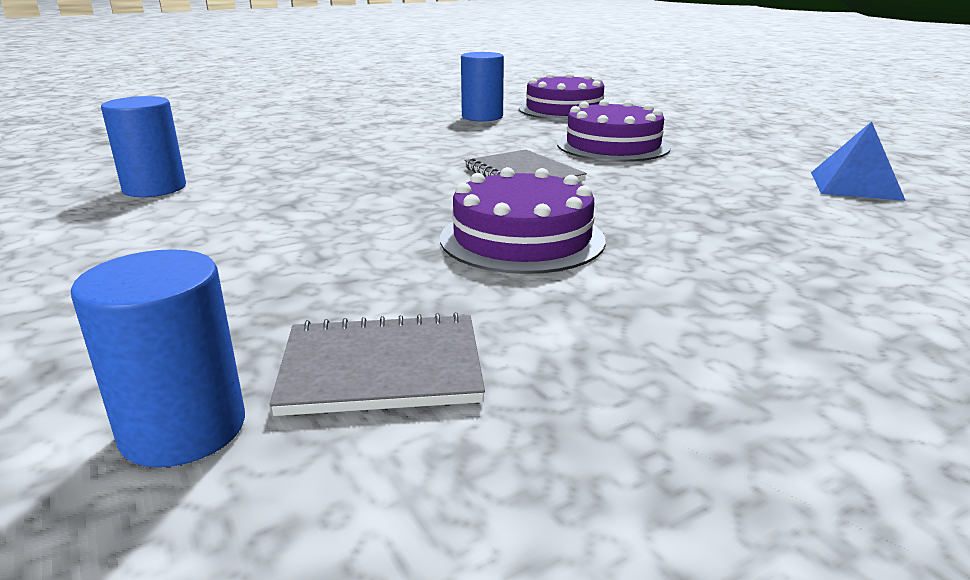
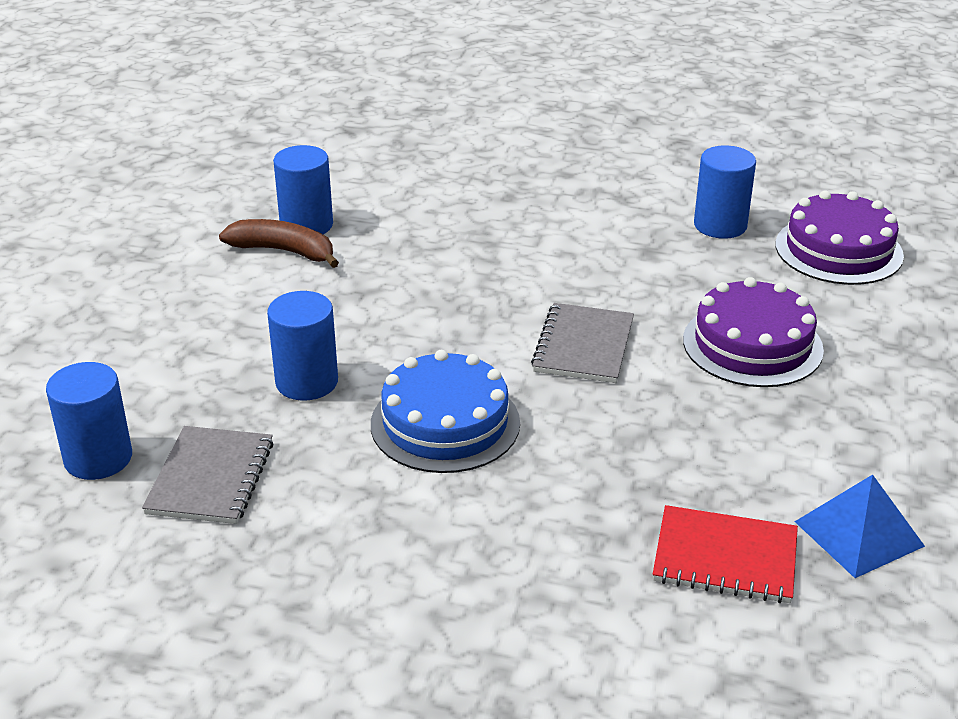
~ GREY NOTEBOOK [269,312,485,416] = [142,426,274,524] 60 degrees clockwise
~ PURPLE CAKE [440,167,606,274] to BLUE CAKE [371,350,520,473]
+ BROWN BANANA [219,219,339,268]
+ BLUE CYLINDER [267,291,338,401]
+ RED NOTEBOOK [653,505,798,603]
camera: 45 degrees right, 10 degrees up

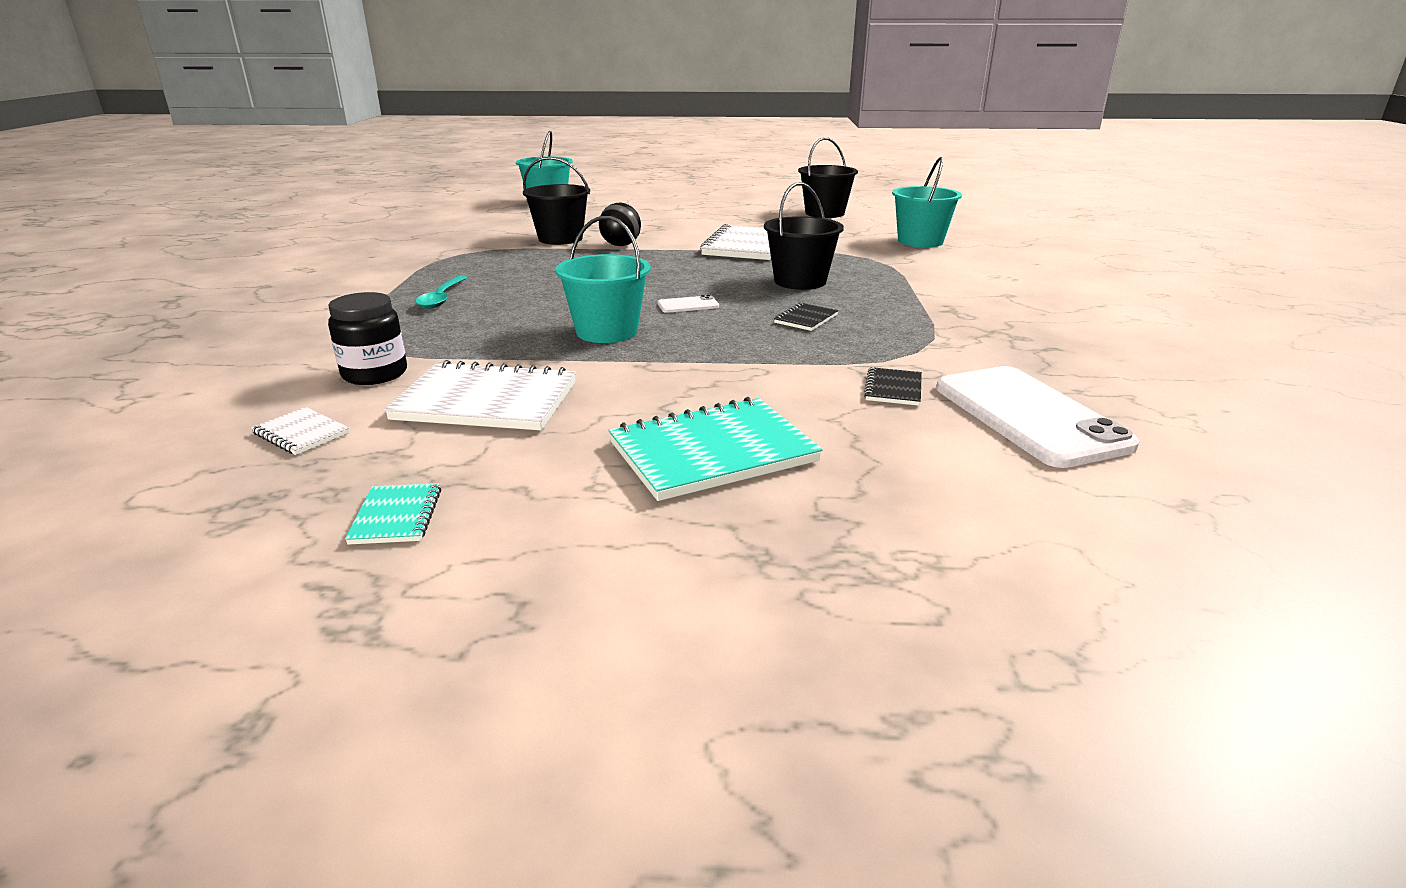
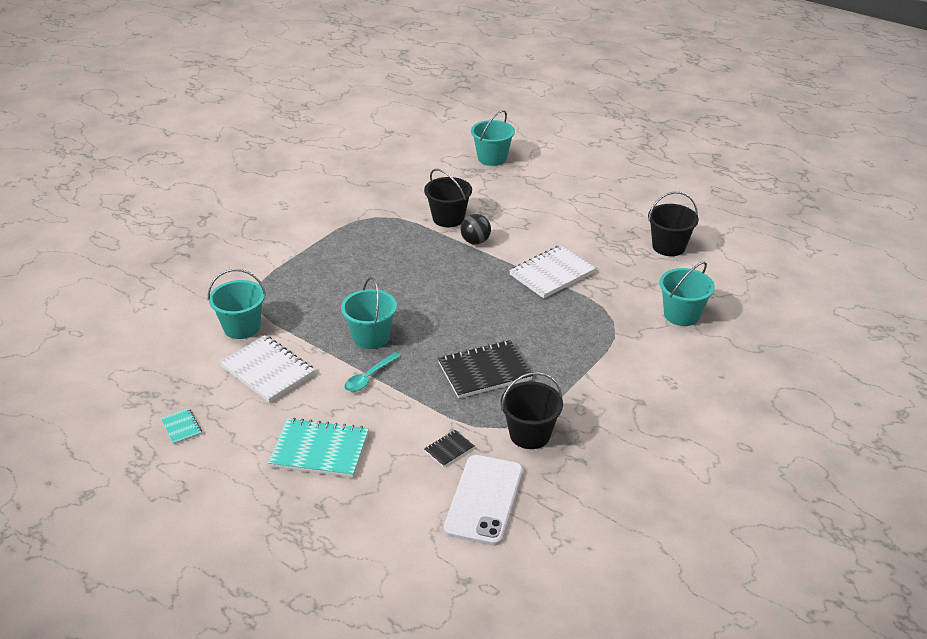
- WHITE NOTEBOOK [251,407,350,455]
~ BLACK JAR [328,292,407,385] to TURQUOISE BUCKET [208,269,266,339]
~ TURQUOISE NOTEBOOK [345,483,441,545] = [161,408,202,445] 60 degrees counterclockwise
~ TURQUOISE SPOON [416,275,467,309] to [344,352,400,392]
- WHITE PHONE [658,295,719,313]
~ BLACK BUCKET [764,182,844,290] to [501,372,563,449]
~ BLACK NOTEBOOK [774,302,839,331] = [438,340,533,398] x2.11
camera: 35 degrees right, 10 degrees up

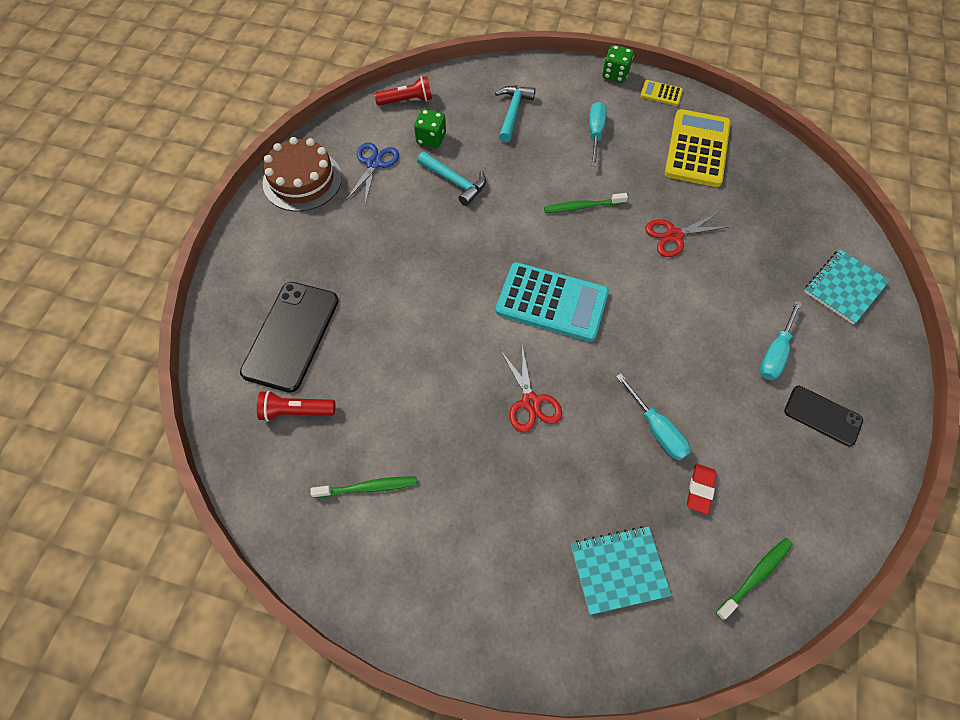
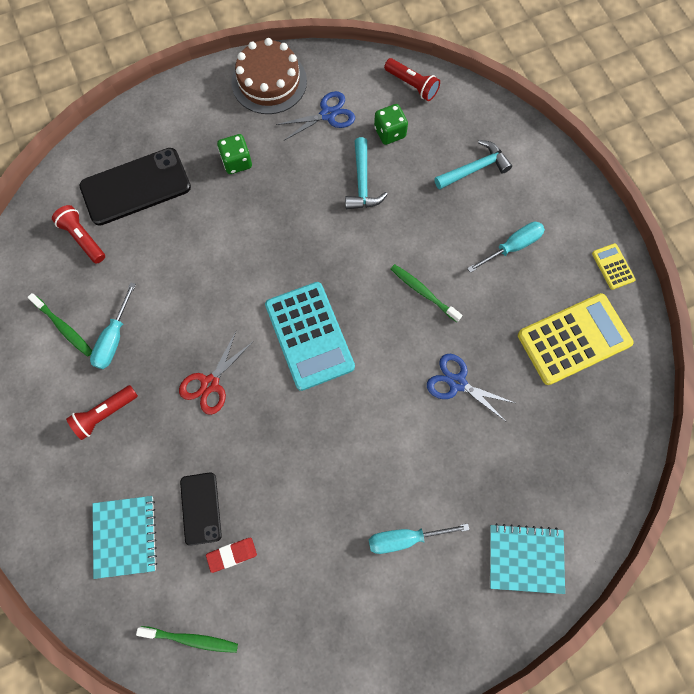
~ TURQUOISE NOTEBOOK [571,526,672,615] = [93,496,157,579] 45 degrees clockwise
~ GREEN DICE [602,45,634,83] to [217,134,252,174]
~ TURQUOISE SCREWDRIVER [616,373,691,460] to [90,282,136,369]
~ RED SCISSORS [645,212,729,257] to BLUE SCISSORS [427,354,515,421]
~ BLACK PHONE [784,386,863,446] to [180,472,222,546]
+ RED FLASHLIGHT [66,385,138,440]
camera: 50 degrees right, 10 degrees up

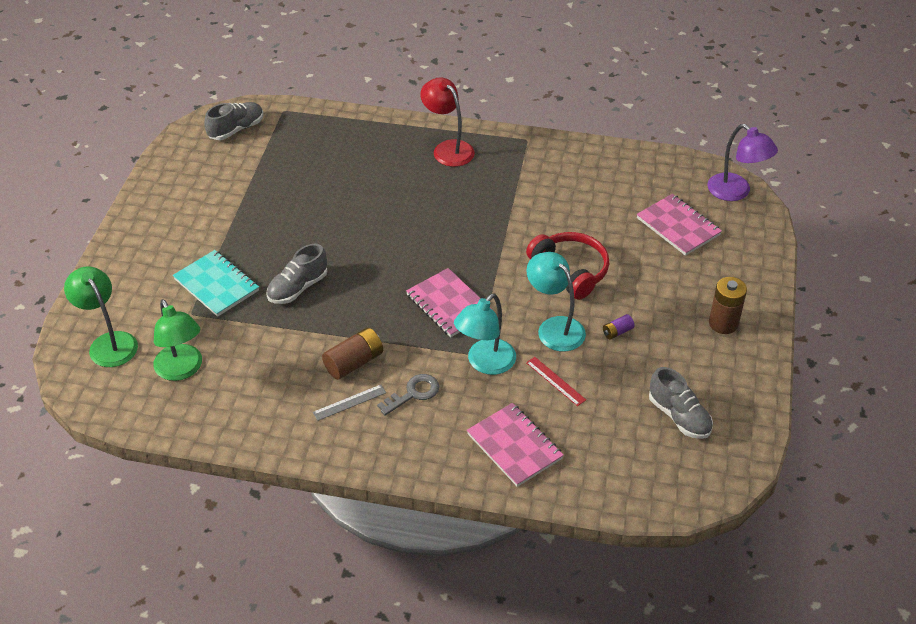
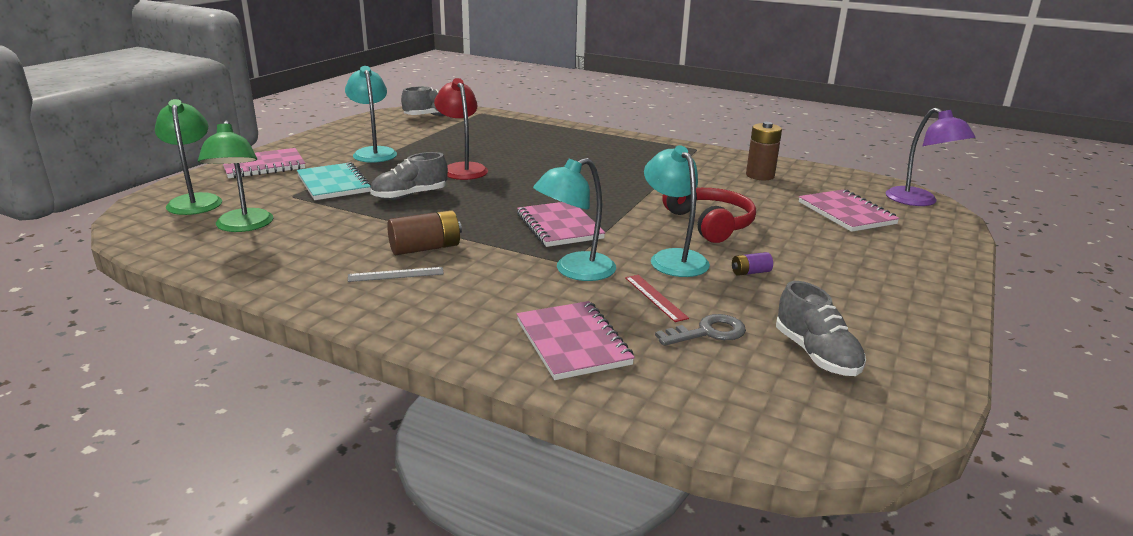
~ GREY KEY [377,374,440,416] to [655,314,746,346]
~ RED LAMP [420,77,475,167] to [434,78,488,180]
~ BROWN BATTERY [709,277,747,334] to [746,122,782,180]
+ PINK NOTEBOOK [223,148,305,178]
+ TURQUOISE LAMP [345,66,397,163]
camera: 15 degrees right, 20 degrees down

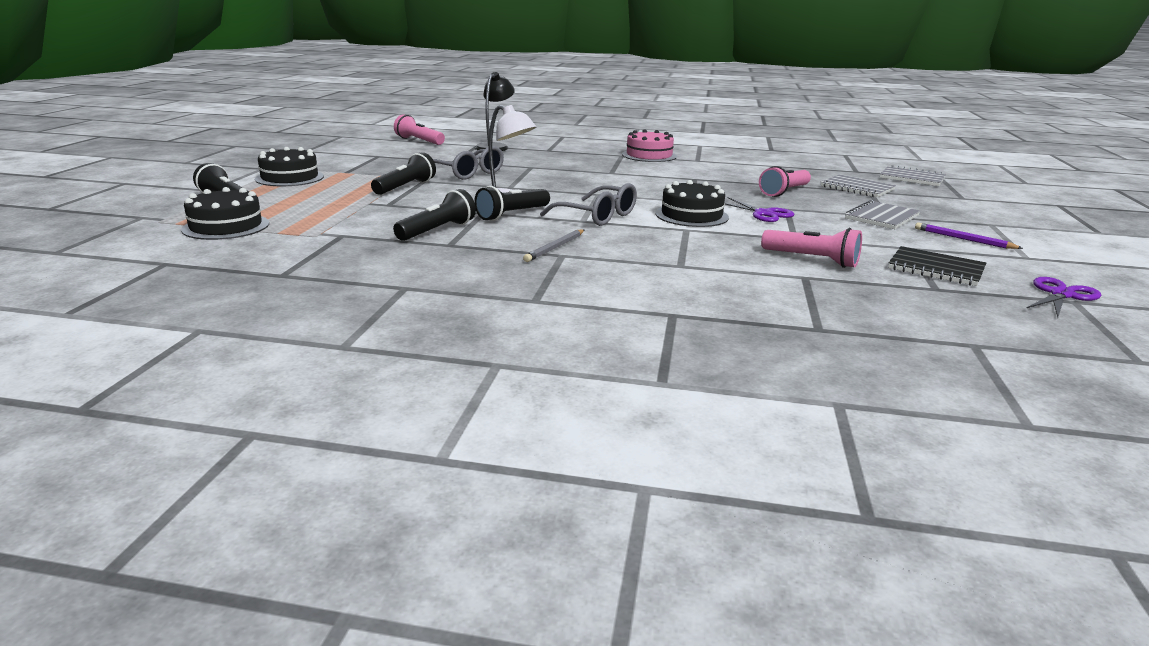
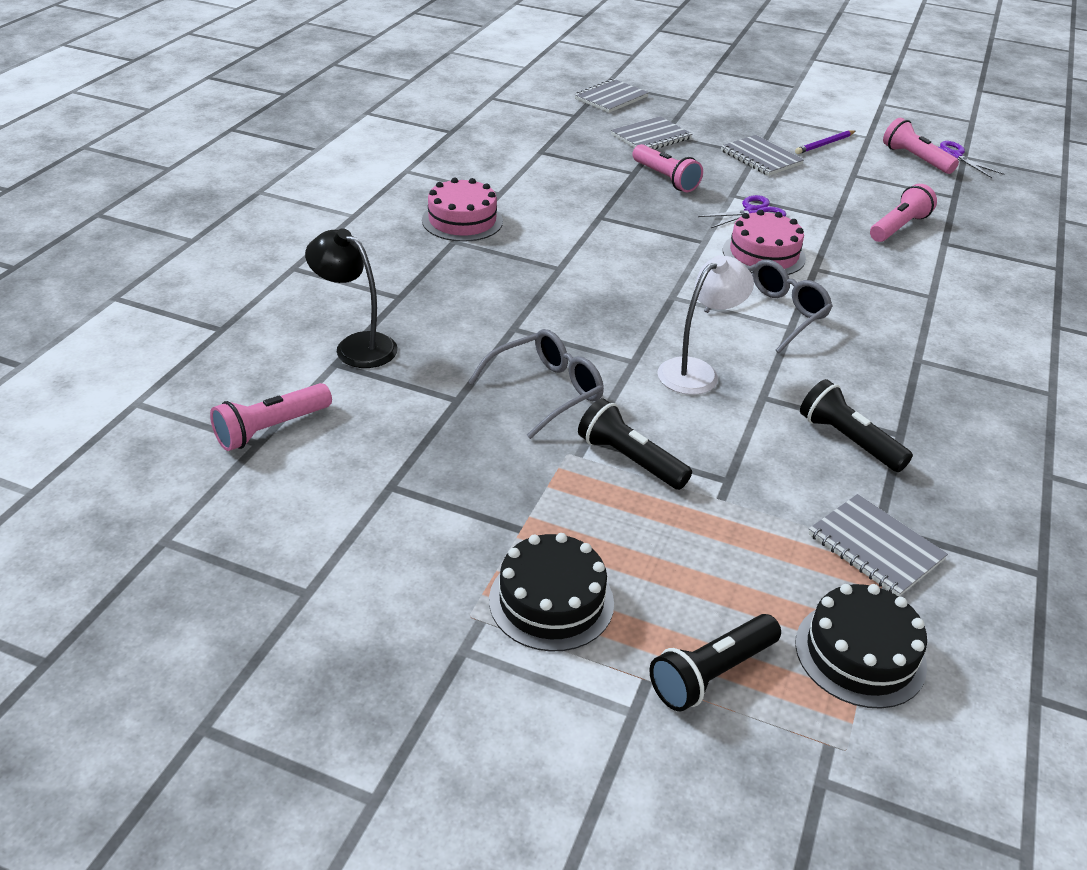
- BLACK FLASHLIGHT [474,186,550,221]
- GREY PENCIL [523,229,584,262]
~ BLACK CAKE [655,180,729,227] to PINK CAKE [723,210,806,275]
- BLACK NOTEBOOK [888,246,986,286]
+ GREY NOTEBOOK [808,494,948,597]
+ PINK FLASHLIGHT [883,118,959,174]
camera: 80 degrees left, 15 degrees up

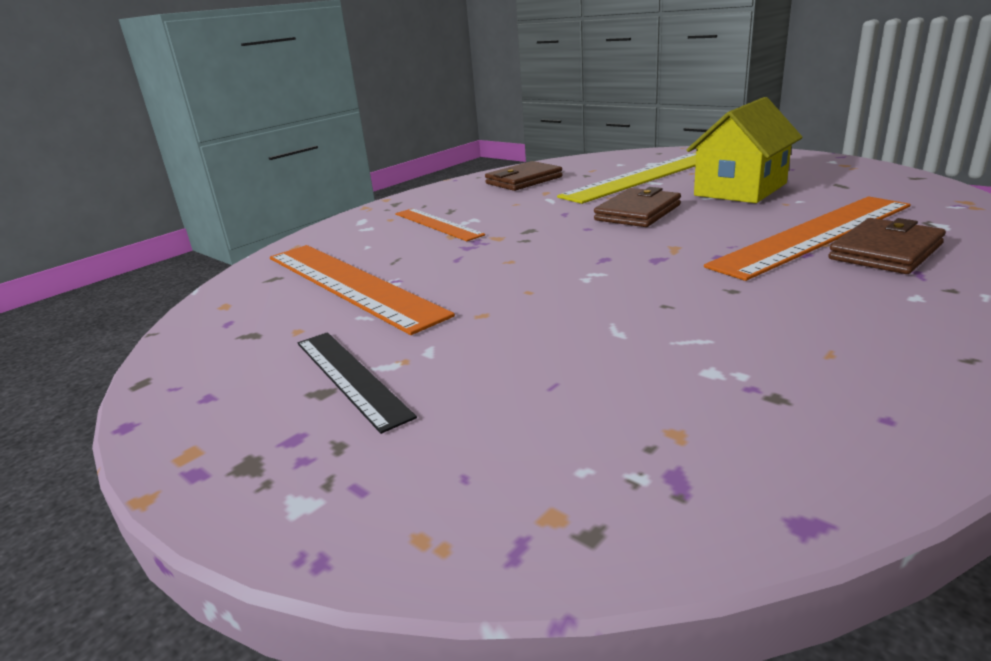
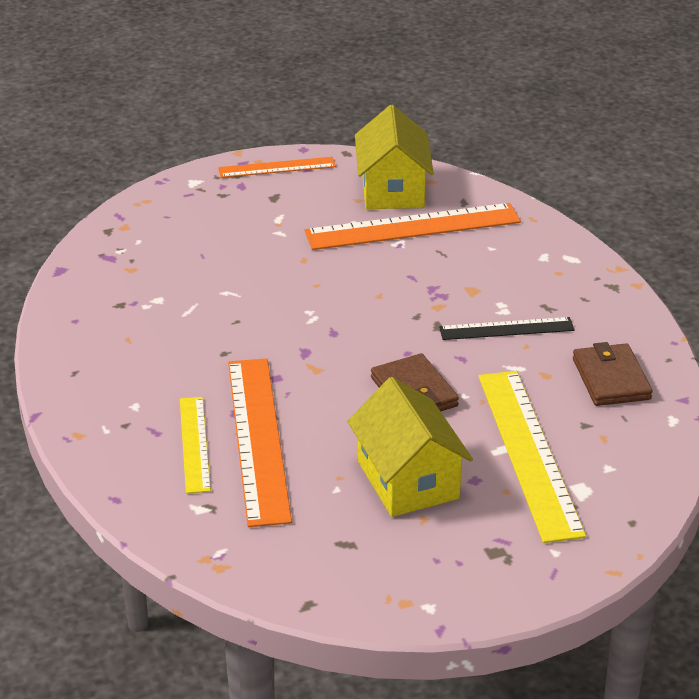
~ BLACK RULER [298,332,417,434] to [439,317,575,340]
~ ORANGE RULER [395,208,485,241] to [218,157,336,178]
~ BROWN WALLET [828,218,946,274] to YELLOW RULER [180,397,211,494]
+ YELLOW HOUSE [355,105,434,209]
camera: 115 degrees right, 10 degrees up

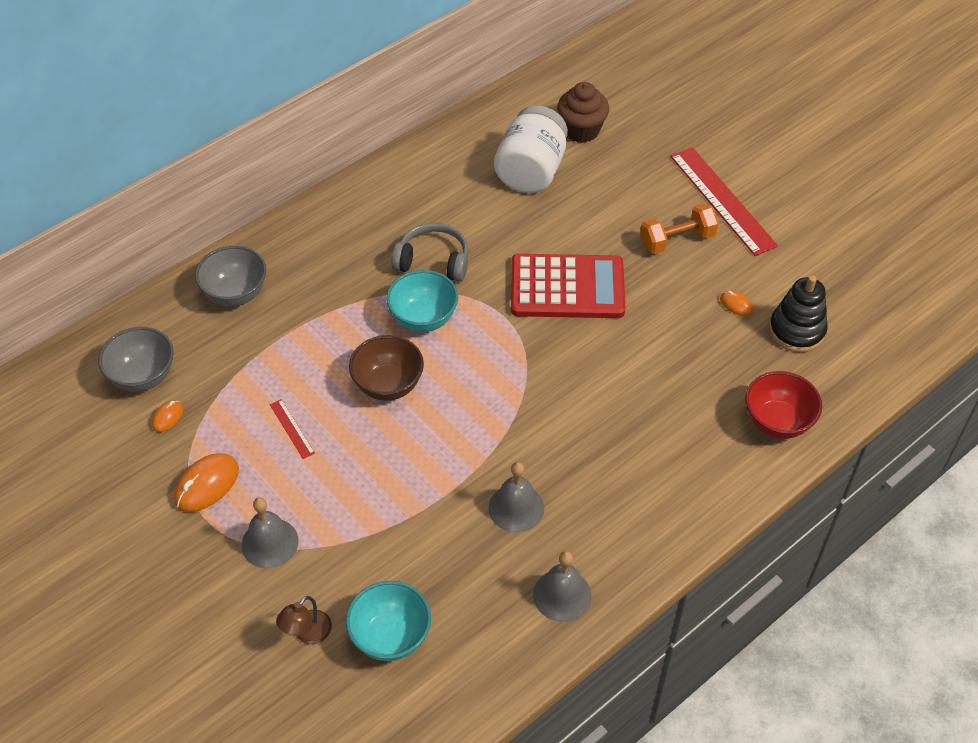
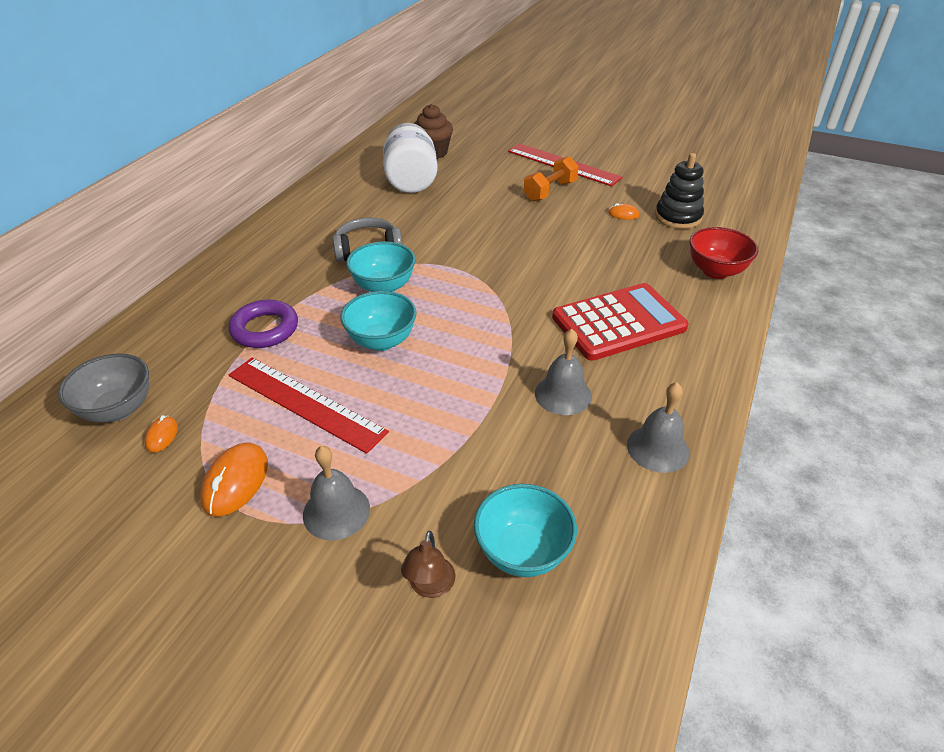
- GREY BOWL [195,246,266,306]
~ RED RULER [270,399,315,459] = [229,357,389,454] x2.30
~ BROWN BOWL [349,335,424,401] to TURQUOISE BOWL [341,291,417,351]
~ RED CALCULATOR [511,254,625,318] to [552,283,689,361]
+ PURPLE RING [229,300,298,348]
camera: 25 degrees left, 10 degrees down

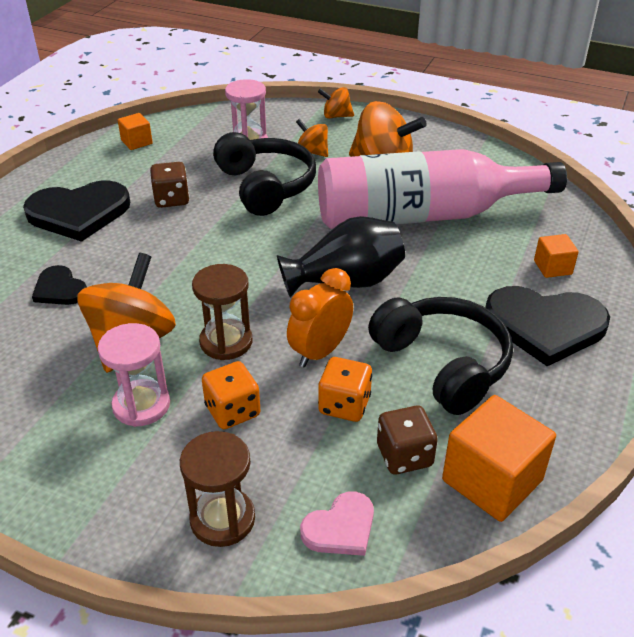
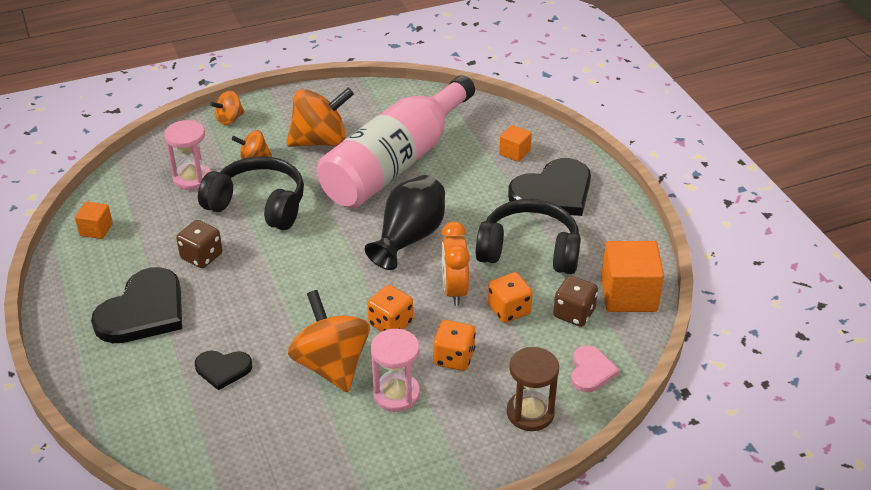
~ BROWN HOURGLASS [192,264,252,360] to ORANGE DICE [367,285,413,332]
camera: 45 degrees left, 0 degrees up

